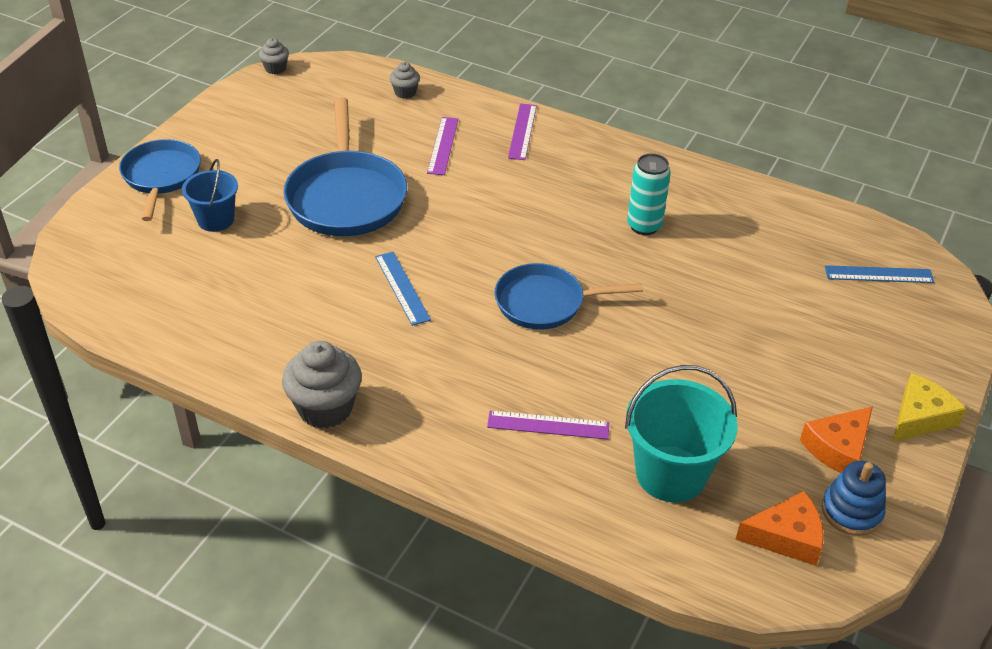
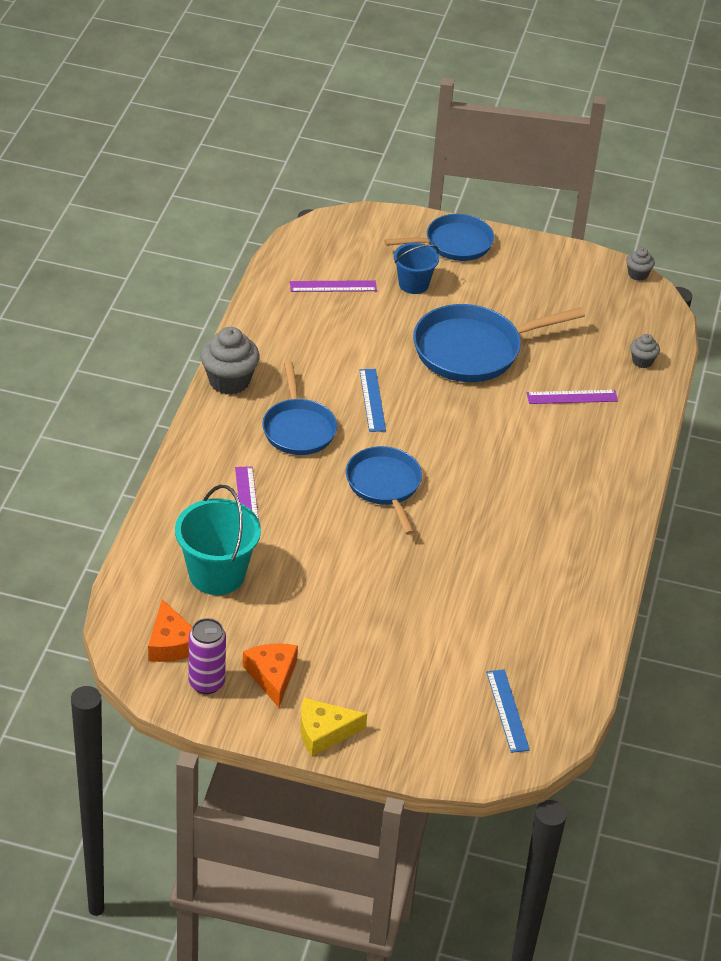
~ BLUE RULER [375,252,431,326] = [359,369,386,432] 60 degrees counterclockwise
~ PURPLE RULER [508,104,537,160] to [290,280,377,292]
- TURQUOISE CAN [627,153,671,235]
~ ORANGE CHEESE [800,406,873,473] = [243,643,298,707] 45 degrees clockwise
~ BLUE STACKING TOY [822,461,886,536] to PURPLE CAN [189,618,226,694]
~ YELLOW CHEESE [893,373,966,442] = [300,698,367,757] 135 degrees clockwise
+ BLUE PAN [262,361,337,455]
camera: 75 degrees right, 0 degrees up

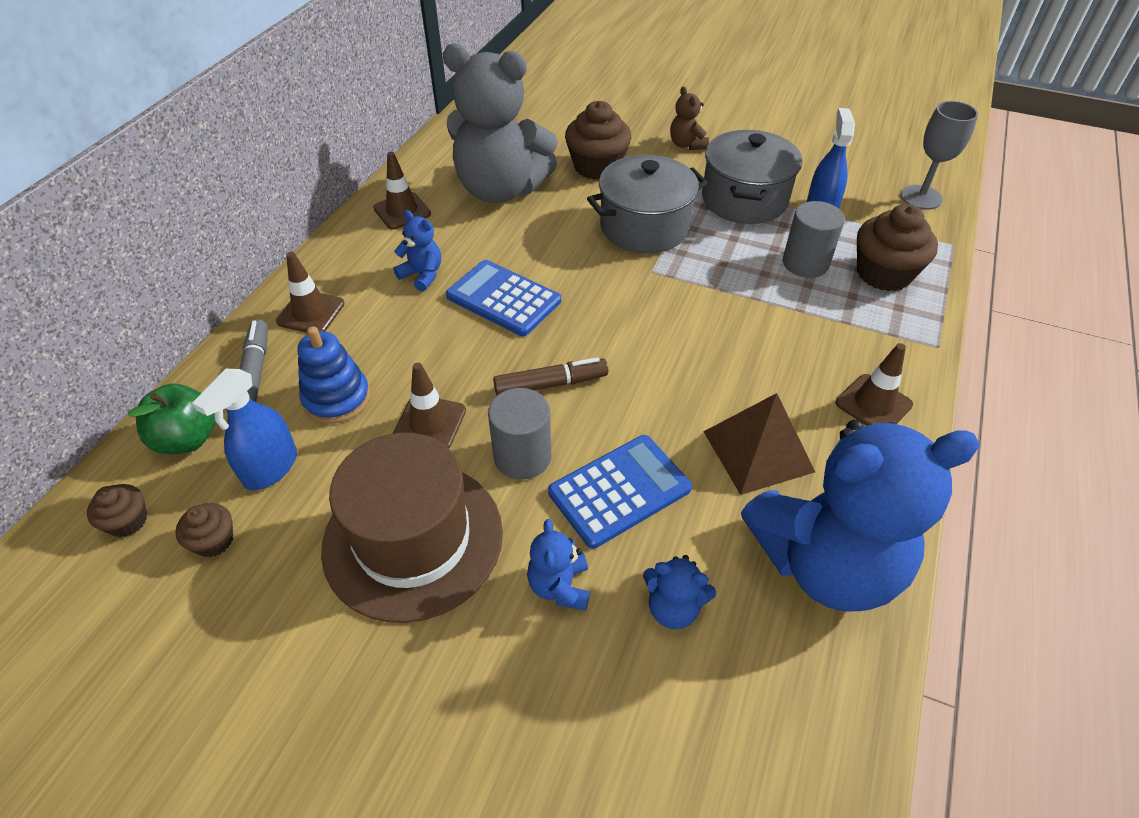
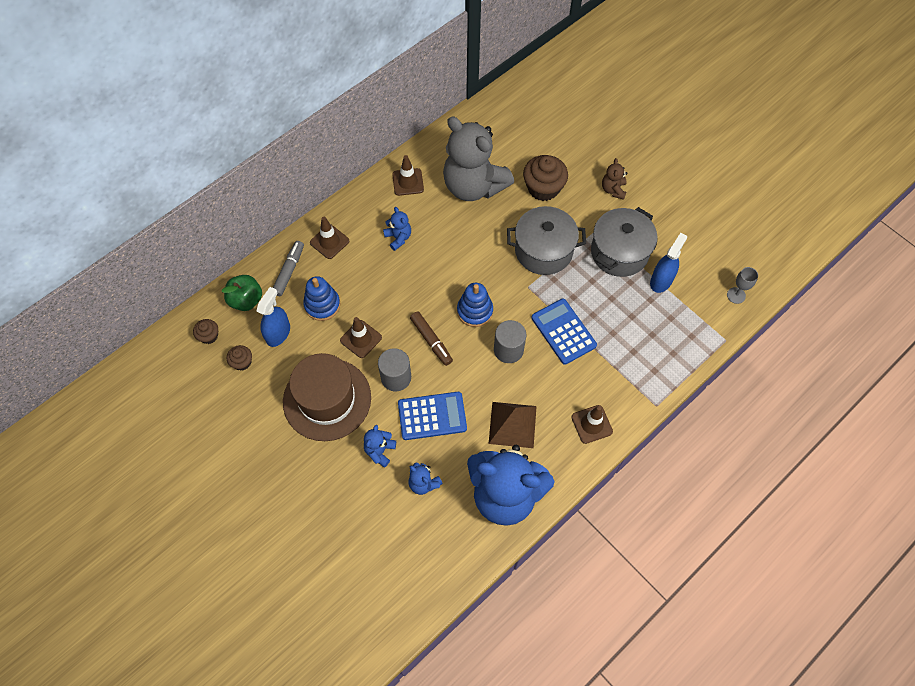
~ BLUE SPRAY BOTTLE [192,369,297,490] = [256,287,290,347] 150 degrees clockwise
~ BLUE CALCULATOR [446,260,561,336] to [531,299,597,365]
~ BROWN MARKER [493,357,608,395] = [410,311,453,366] 45 degrees clockwise
~ GREY CYLINDER [783,201,845,278] to [494,320,526,363]
- BROWN CUPCAKE [857,204,938,291]
~ GREY GOBLET [901,101,978,210] = [727,267,758,304] x0.67
+ BLUE STACKING TOY [457,283,493,327]
camera: 25 degrees right, 15 degrees up

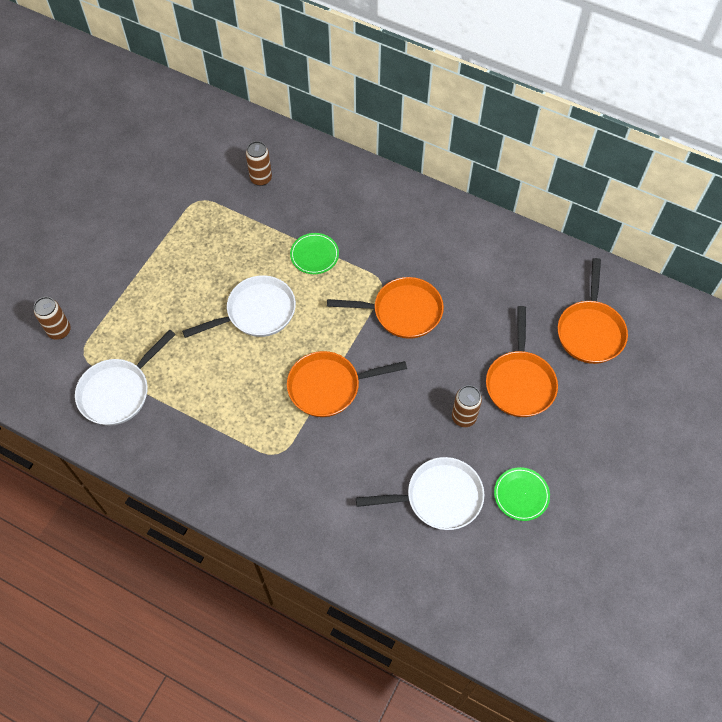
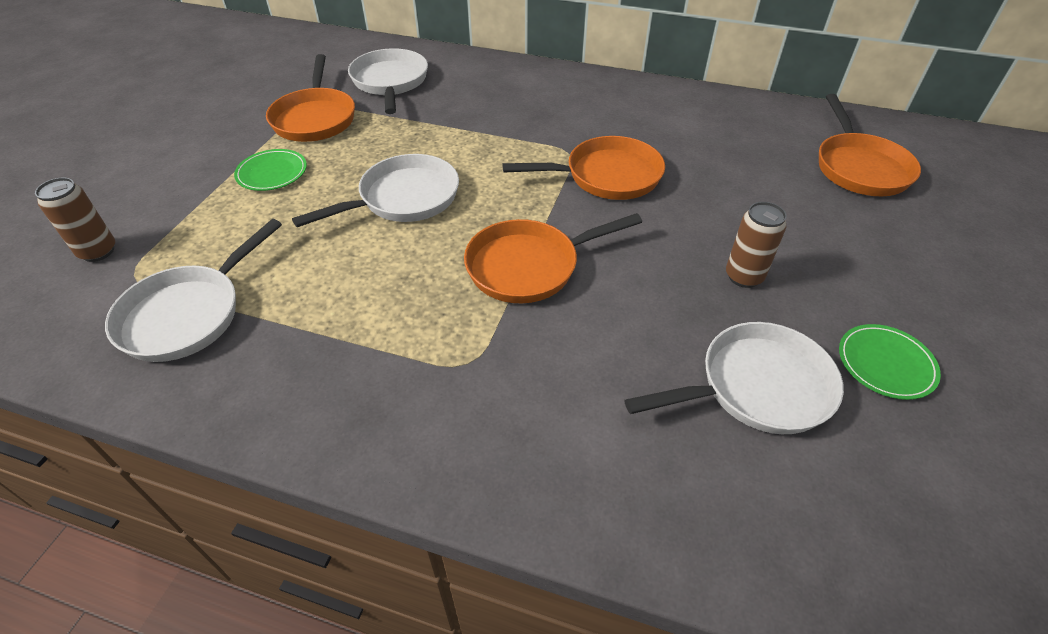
~ BROWN CAN [246,141,272,186] to WHITE PAN [348,48,428,114]
~ GREEN PLATE [290,233,339,274] to [234,149,307,191]
~ ORANGE PAN [486,306,558,417] to [266,54,355,142]
camera: 10 degrees left, 15 degrees down

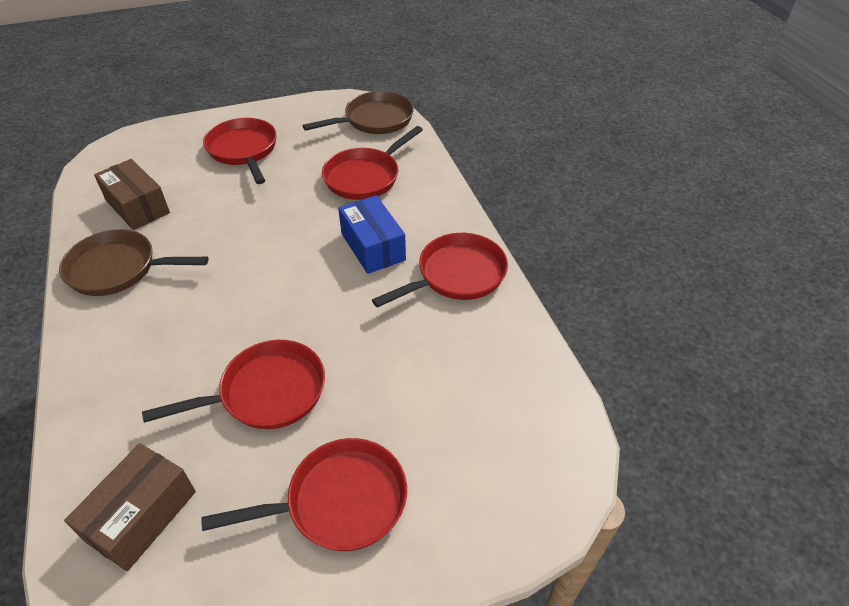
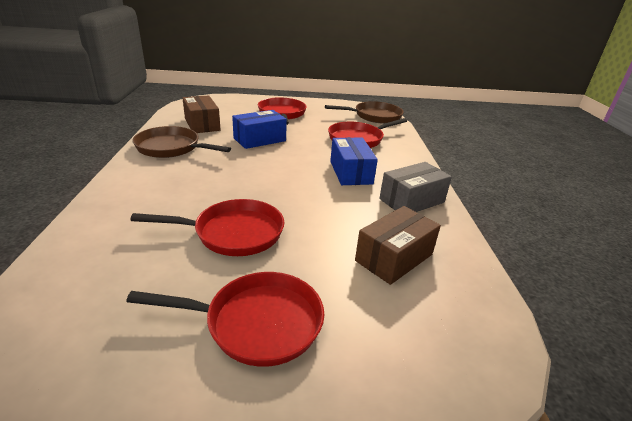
~ BROWN BOX [64,443,196,571] to [355,206,441,285]
~ RED PAN [372,233,508,308] to GREY BOX [379,162,452,212]
+ BLUE BOX [232,110,287,149]
camera: 15 degrees right, 15 degrees down

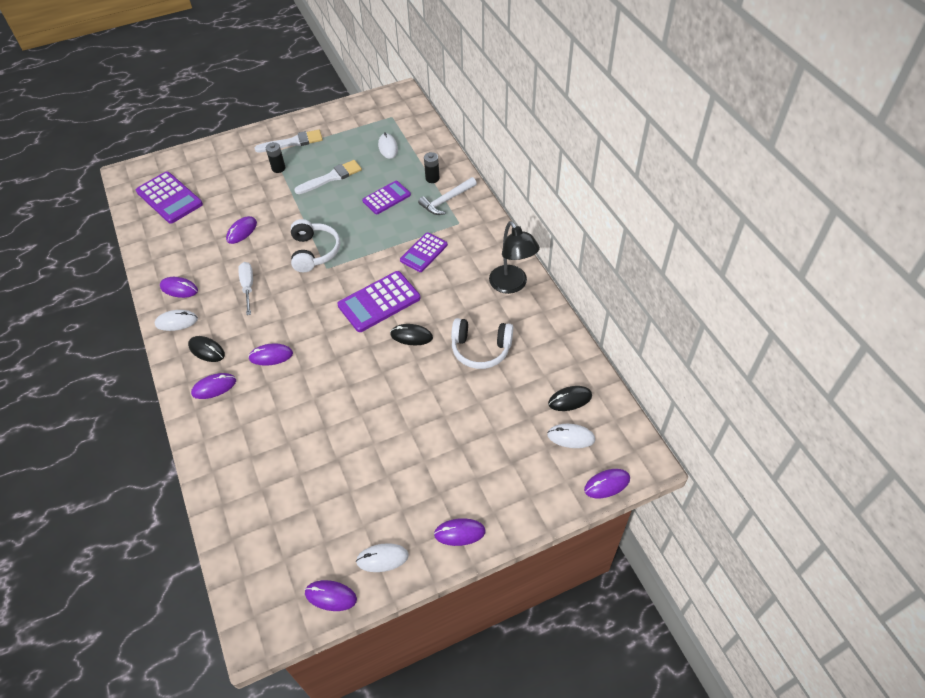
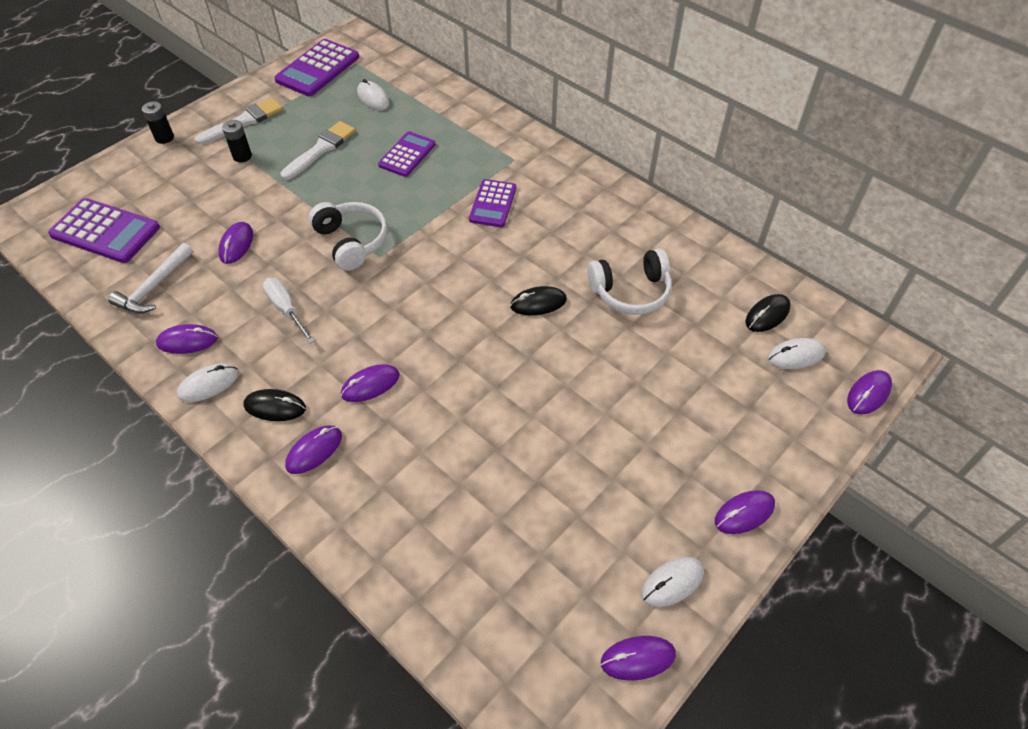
~ PURPLE CALCULATOR [337,271,420,332] to [274,39,359,96]
~ WHITE HAMMER [418,177,477,215] to [108,243,193,314]
~ BLACK BATTERY [424,152,440,183] to [142,101,174,144]
- BLACK LAMP [489,221,540,294]
camera: 25 degrees left, 0 degrees up

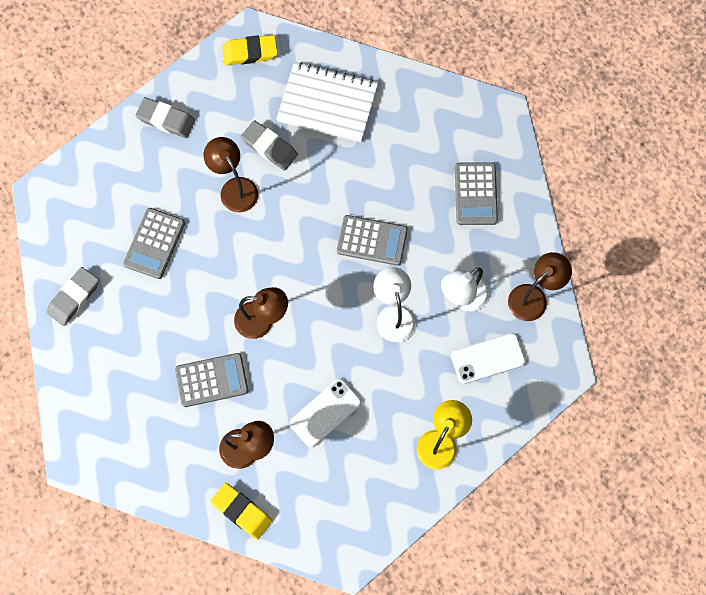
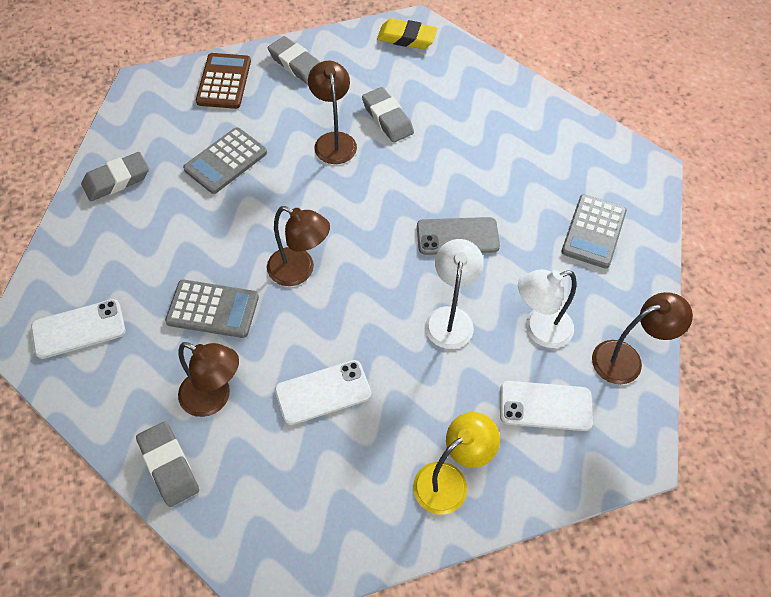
~ YELLOW ERASER [210,483,272,540] to GREY ERASER [136,421,199,507]
- WHITE NOTEBOOK [276,62,378,142]
~ GREY CALCULATOR [337,215,408,266] to GREY PHONE [417,217,500,255]
+ WHITE PHONE [31,299,125,359]
+ BROWN CALCULATOR [196,53,251,109]
camera: 20 degrees right, 15 degrees down

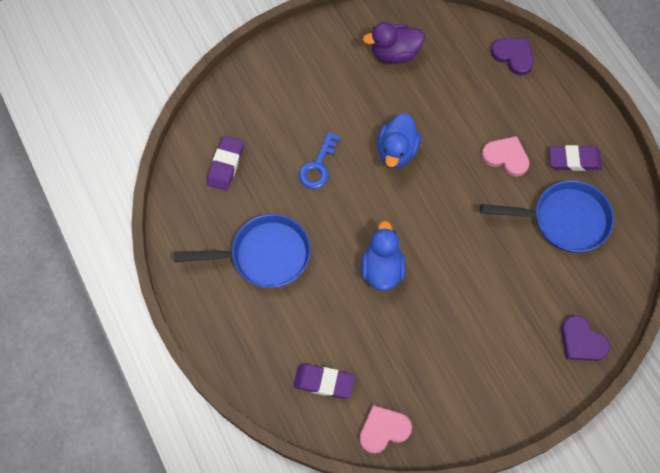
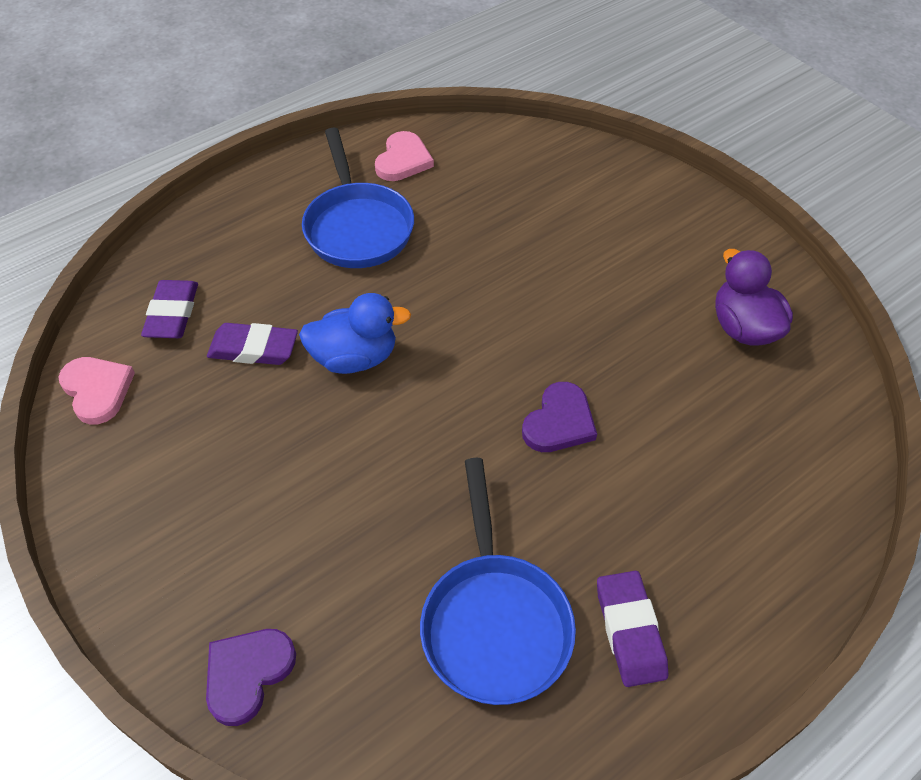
~ PURPLE ERASER [207,136,244,191] to [207,323,298,365]
- BLUE KEY [299,132,341,189]
- BLUE DUCK [377,113,421,168]
~ PINK HEART [481,136,530,177] to [375,131,434,181]
~ PURPLE HEART [491,38,534,75] to [522,382,597,452]
camera: 80 degrees right, 15 degrees down

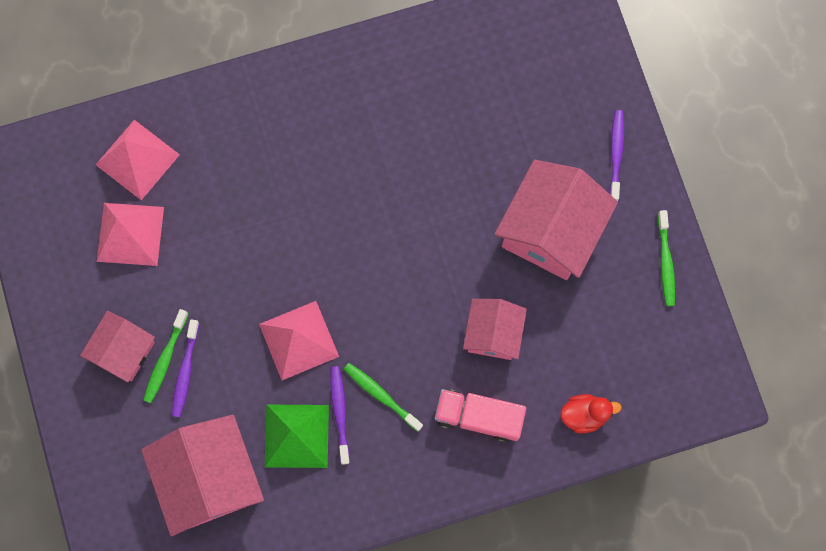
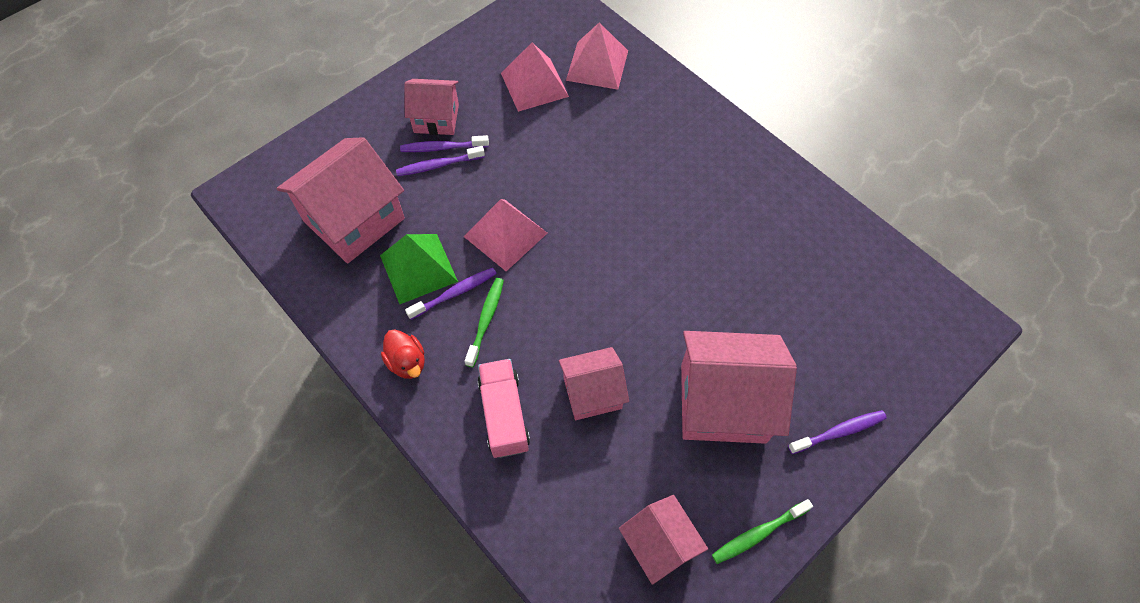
~ GREEN TOOTHBRUSH [144,309,189,403] to PURPLE TOOTHBRUSH [400,135,489,152]
~ RED DUCK [560,394,622,434] to [381,329,425,379]
+ PINK HOUSE [619,495,708,585]
camera: 65 degrees right, 15 degrees down

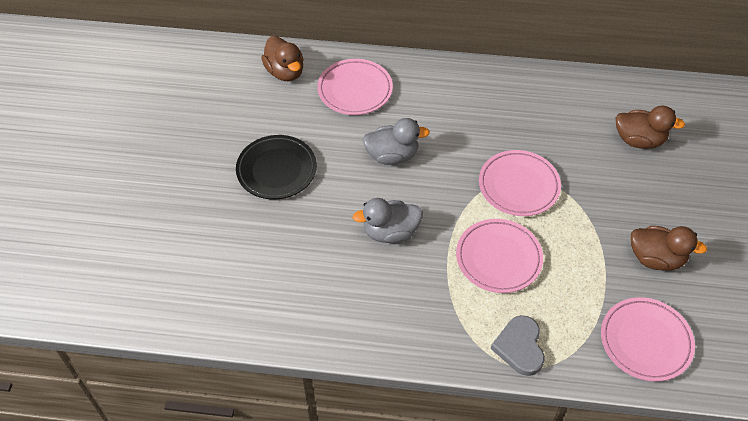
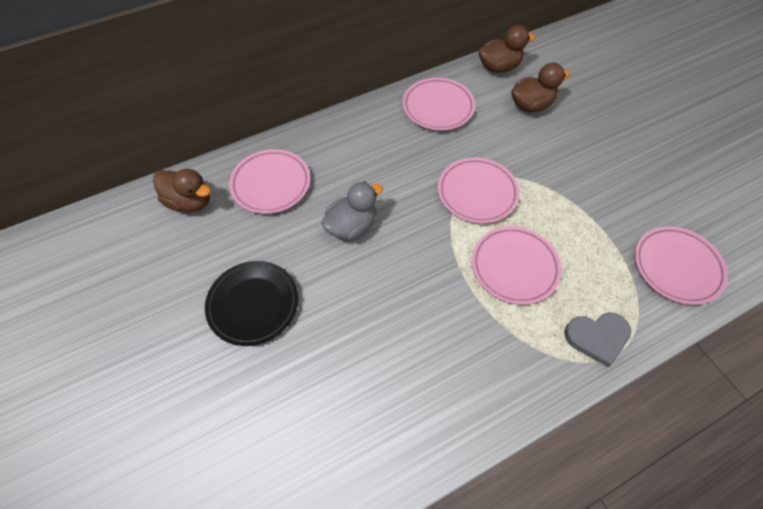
- GREY DUCK [353,198,423,243]
~ GREY HEART [491,315,545,376] = [564,312,631,367] 60 degrees counterclockwise
~ BROWN DUCK [631,226,707,271] to [478,25,536,73]
+ PINK PLATE [403,78,475,131]
camera: 35 degrees left, 5 degrees up

